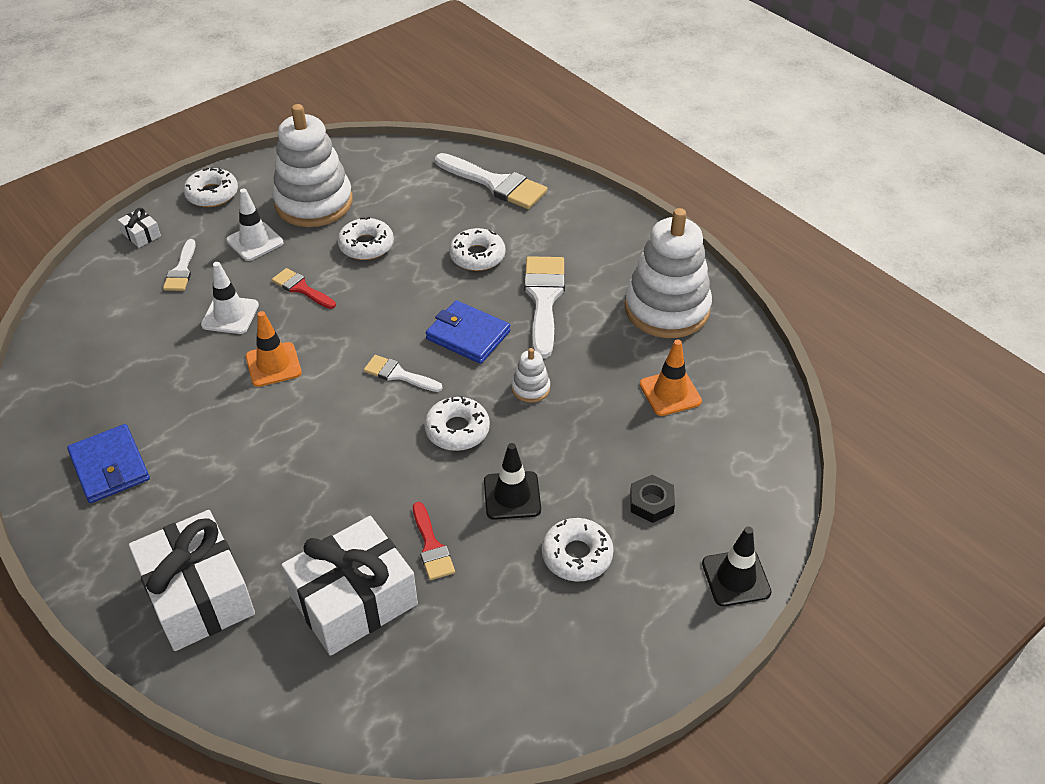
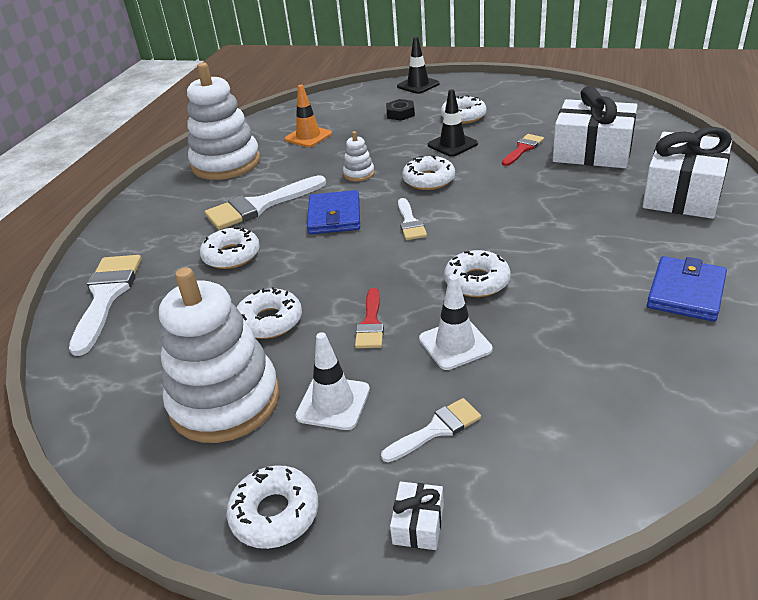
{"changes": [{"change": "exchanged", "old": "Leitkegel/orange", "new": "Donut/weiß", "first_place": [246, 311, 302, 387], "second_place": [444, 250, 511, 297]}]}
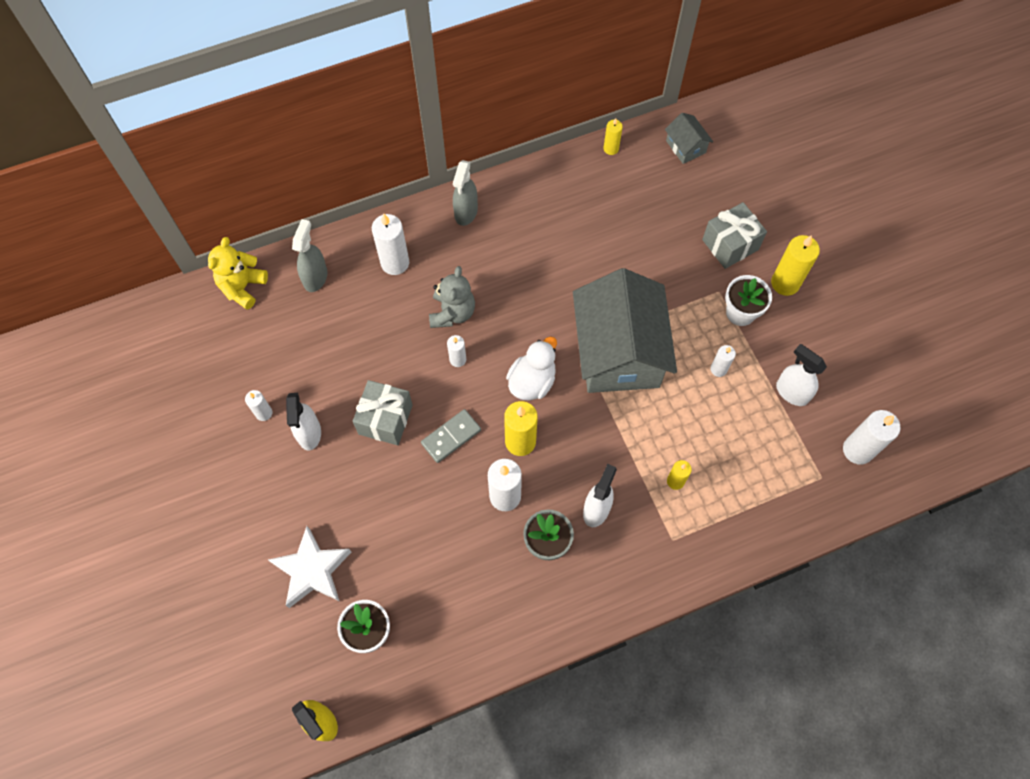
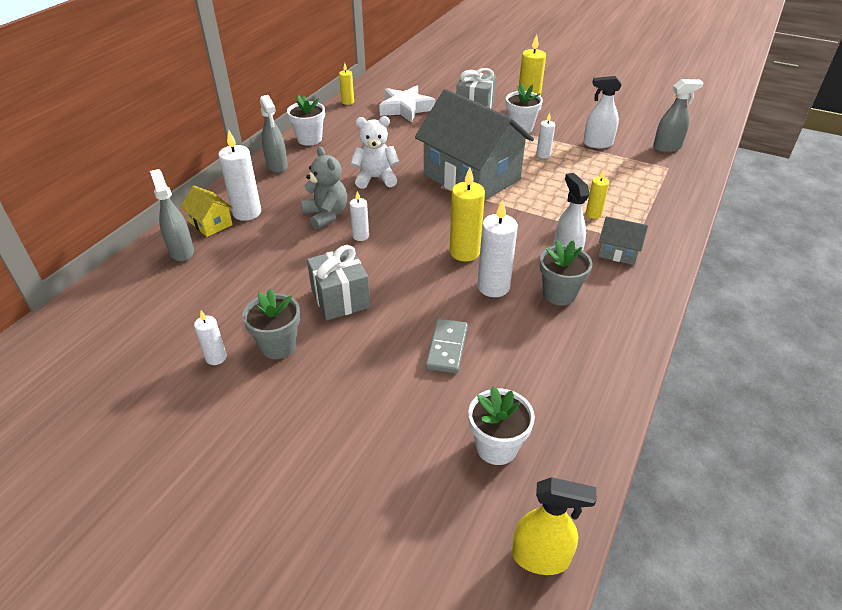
{"changes": [{"change": "missing", "old": "Teddybär/gelb", "first_place": [208, 237, 268, 310]}, {"change": "relocated", "old": "Stern/weiß", "first_place": [268, 526, 352, 608], "second_place": [379, 86, 436, 123]}, {"change": "exchanged", "old": "Sprühflasche/weiß", "new": "Blumentopf/grau", "first_place": [286, 393, 321, 450], "second_place": [242, 288, 300, 359]}, {"change": "relocated", "old": "Dominostein/grau", "first_place": [421, 409, 481, 463], "second_place": [425, 319, 468, 373]}, {"change": "missing", "old": "Ente/weiß", "first_place": [506, 336, 557, 401]}, {"change": "relocated", "old": "Haus/grau", "first_place": [665, 113, 713, 164], "second_place": [598, 216, 648, 265]}, {"change": "exchanged", "old": "Kerze/weiß", "new": "Sprühflasche/grau", "first_place": [843, 410, 901, 465], "second_place": [653, 79, 704, 152]}, {"change": "appeared", "new": "Haus/gelb", "second_place": [180, 185, 233, 237]}, {"change": "appeared", "new": "Blumentopf/weiß", "second_place": [287, 95, 325, 146]}, {"change": "appeared", "new": "Teddybär/weiß", "second_place": [351, 116, 399, 189]}]}
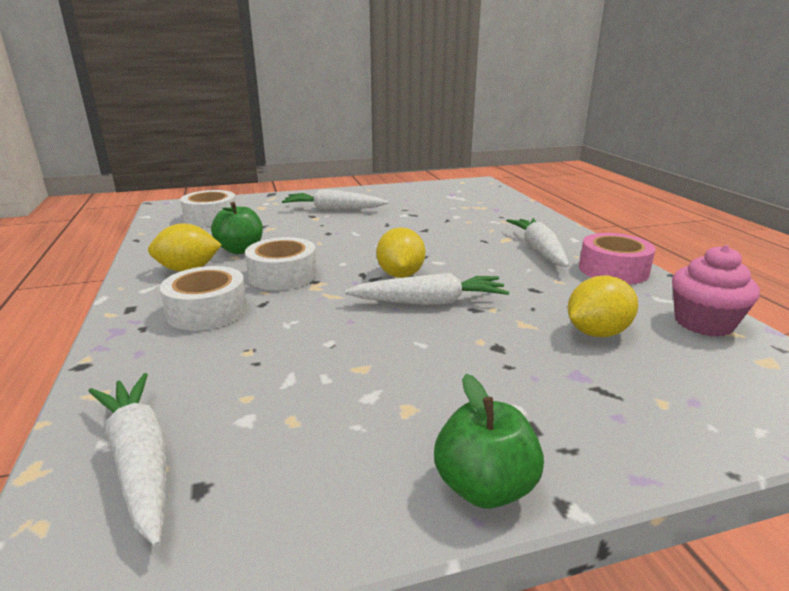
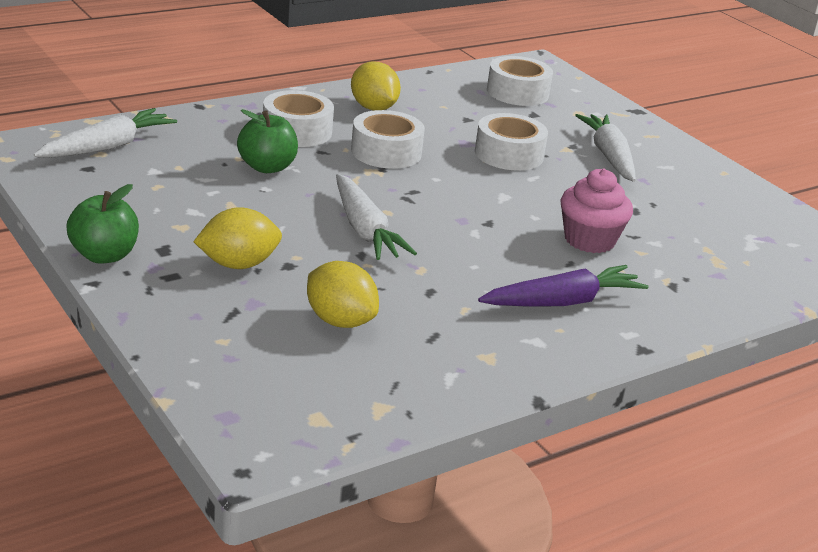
{"changes": [{"change": "relocated", "old": "Apfel/grün", "first_place": [211, 202, 263, 254], "second_place": [237, 109, 298, 173]}, {"change": "relocated", "old": "Zitrone/gelb", "first_place": [376, 227, 425, 278], "second_place": [193, 207, 282, 269]}, {"change": "colour", "old": "Karotte/weiß", "new": "Karotte/lila", "first_place": [507, 218, 569, 267], "second_place": [478, 265, 648, 306]}, {"change": "missing", "old": "Klebeband/rosa", "first_place": [579, 233, 655, 284]}, {"change": "relocated", "old": "Muffin/rosa", "first_place": [672, 245, 760, 337], "second_place": [560, 168, 633, 253]}, {"change": "appeared", "new": "Klebeband/weiß", "second_place": [475, 113, 548, 171]}]}
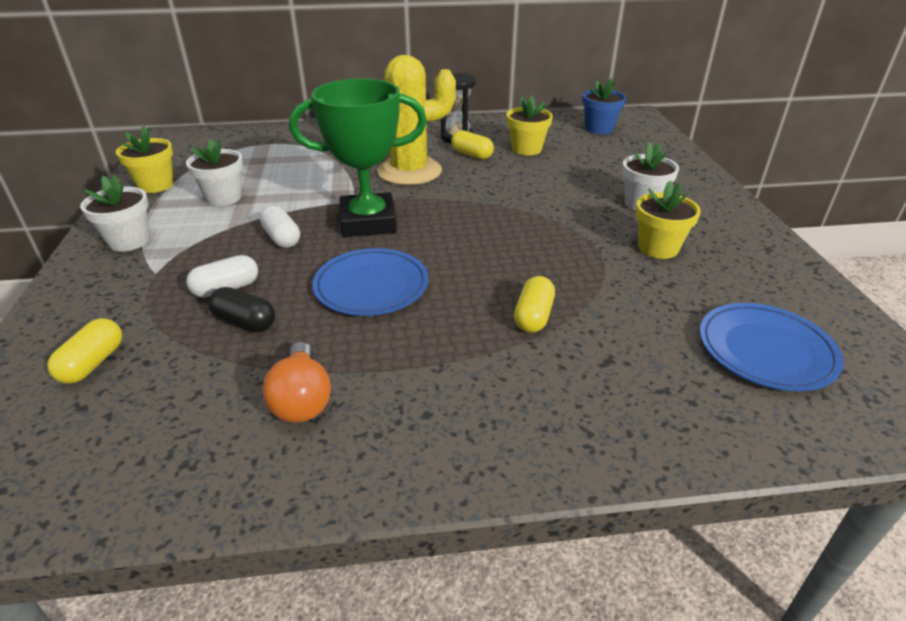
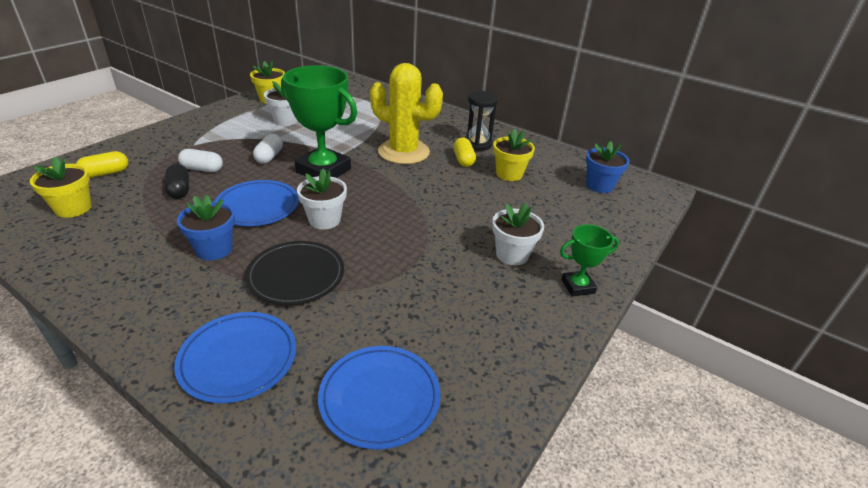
{"changes": [{"change": "relocated", "old": "Blumentopf/weiß", "first_place": [80, 175, 150, 252], "second_place": [297, 168, 347, 229]}, {"change": "missing", "old": "Glühbirne/orange", "first_place": [263, 342, 331, 423]}, {"change": "exchanged", "old": "Kapsel/gelb", "new": "Teller/schwarz", "first_place": [514, 276, 555, 333], "second_place": [245, 241, 344, 305]}, {"change": "relocated", "old": "Blumentopf/gelb", "first_place": [636, 181, 701, 259], "second_place": [30, 156, 92, 218]}, {"change": "appeared", "new": "Teller/blau", "second_place": [174, 312, 296, 403]}, {"change": "appeared", "new": "Blumentopf/blau", "second_place": [177, 195, 235, 260]}, {"change": "appeared", "new": "Pokal/grün", "second_place": [560, 224, 619, 297]}]}
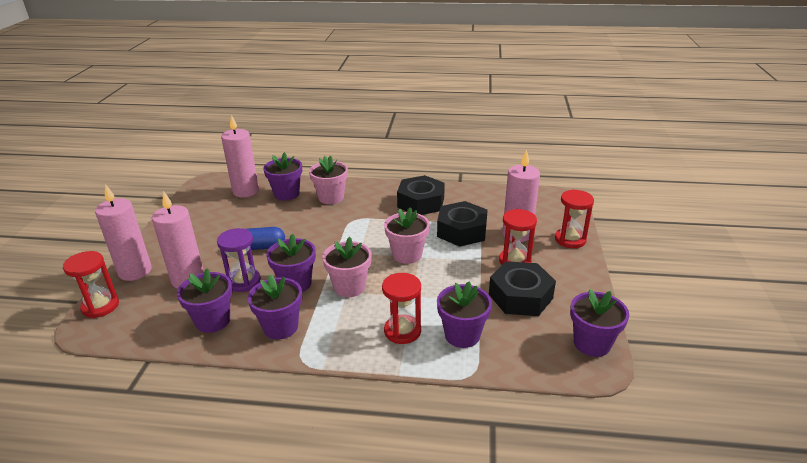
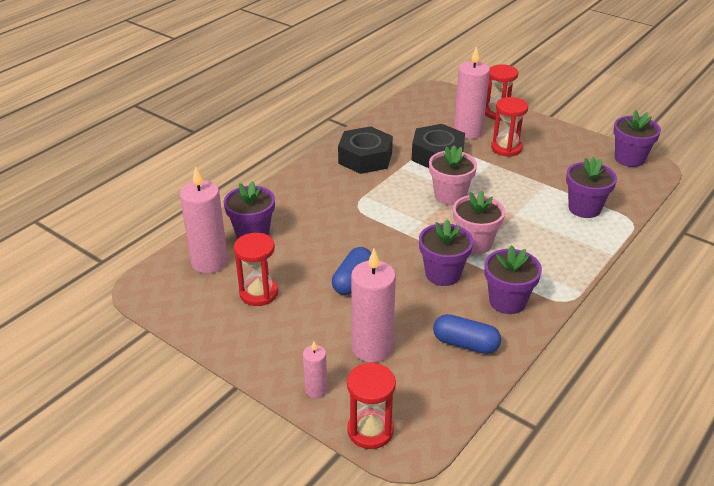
{"changes": [{"change": "size", "old": "Kerze/rosa", "first_place": [95, 184, 152, 281], "second_place": [303, 341, 327, 398], "factor": 0.52}, {"change": "exchanged", "old": "Blumentopf/lila", "new": "Kapsel/blau", "first_place": [177, 268, 232, 333], "second_place": [433, 314, 501, 354]}, {"change": "missing", "old": "Sanduhr/lila", "first_place": [217, 228, 261, 292]}, {"change": "missing", "old": "Blumentopf/rosa", "first_place": [309, 155, 348, 204]}, {"change": "relocated", "old": "Sanduhr/rot", "first_place": [382, 273, 421, 344], "second_place": [234, 233, 278, 306]}, {"change": "missing", "old": "Sechskantmutter/schwarz", "first_place": [489, 261, 556, 316]}]}
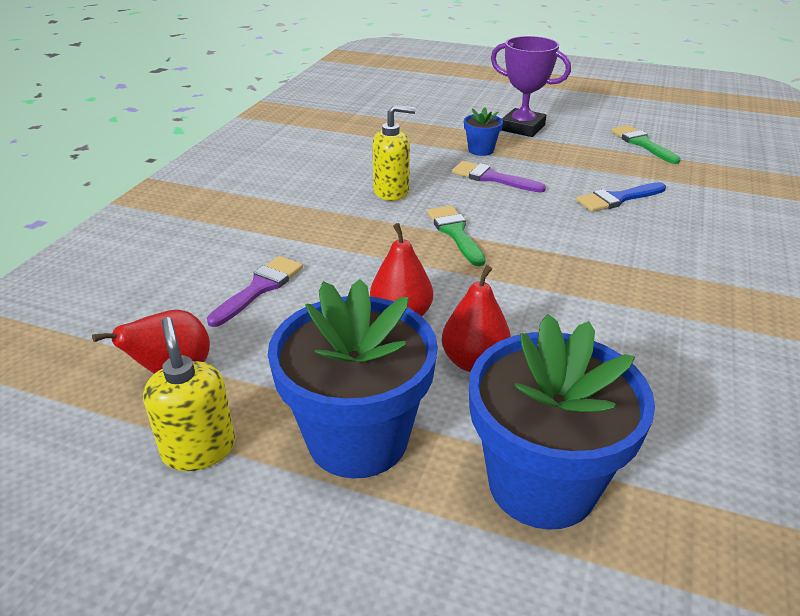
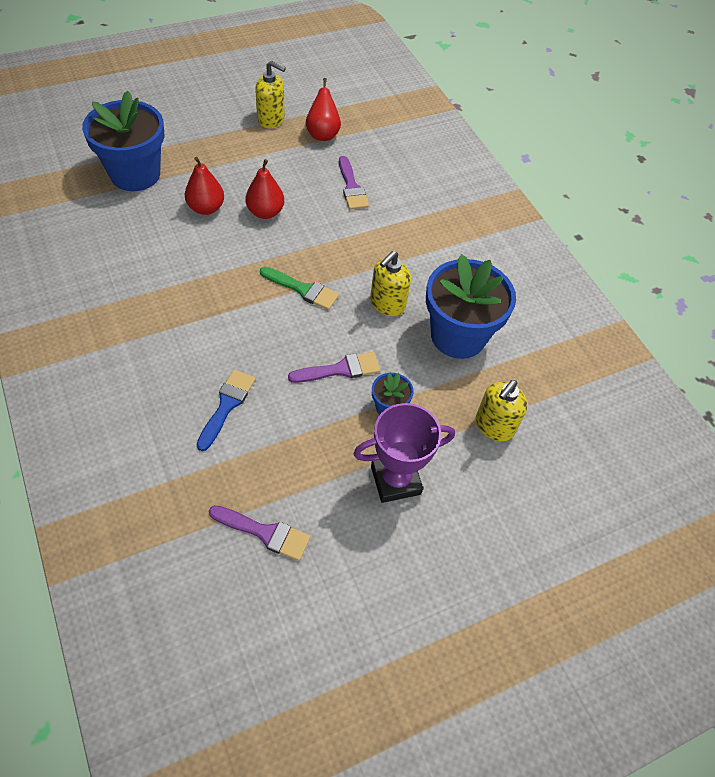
{"changes": [{"change": "relocated", "old": "Blumentopf/blau", "first_place": [268, 279, 438, 479], "second_place": [426, 254, 516, 359]}, {"change": "colour", "old": "Pinsel/grün", "new": "Pinsel/lila", "first_place": [611, 125, 681, 164], "second_place": [209, 505, 311, 561]}, {"change": "appeared", "new": "Seifenspender/gelb", "second_place": [476, 380, 528, 441]}]}
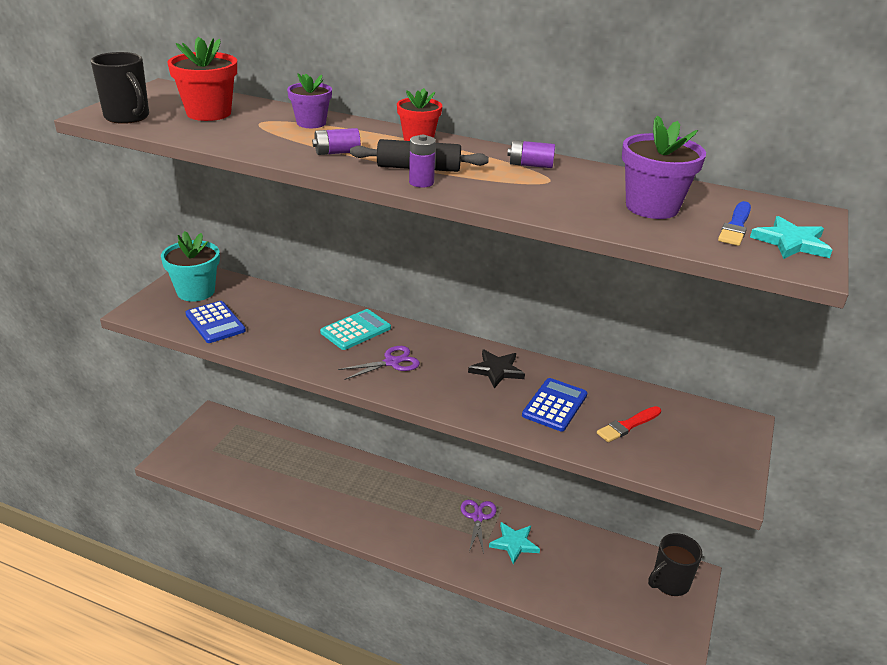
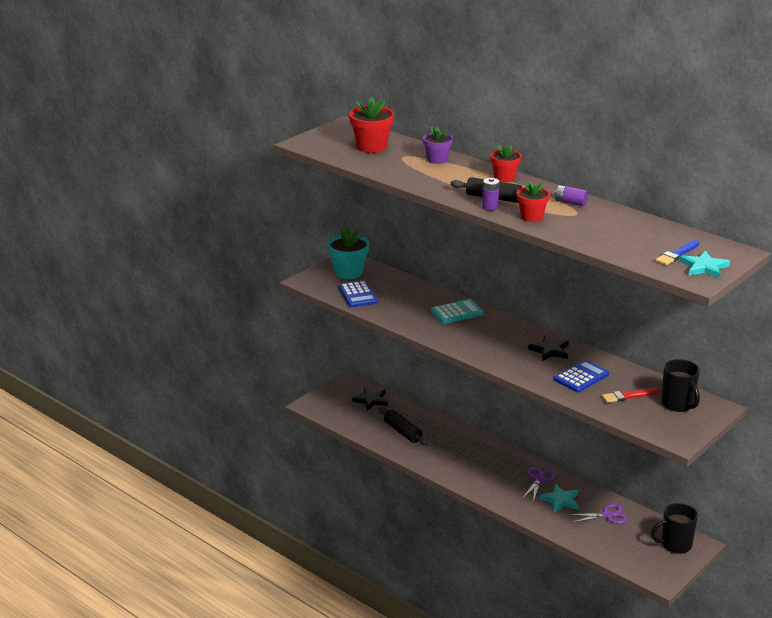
{"changes": [{"change": "relocated", "old": "Tasse/schwarz", "first_place": [91, 52, 149, 124], "second_place": [661, 359, 700, 412]}, {"change": "missing", "old": "Batterie/lila", "first_place": [312, 128, 361, 155]}, {"change": "relocated", "old": "Schere/lila", "first_place": [338, 346, 420, 380], "second_place": [567, 504, 628, 524]}, {"change": "missing", "old": "Blumentopf/lila", "first_place": [622, 115, 706, 219]}, {"change": "appeared", "new": "Stern/schwarz", "second_place": [352, 387, 388, 411]}, {"change": "appeared", "new": "Nudelholz/schwarz", "second_place": [379, 407, 428, 445]}, {"change": "appeared", "new": "Blumentopf/rot", "second_place": [517, 182, 550, 222]}]}
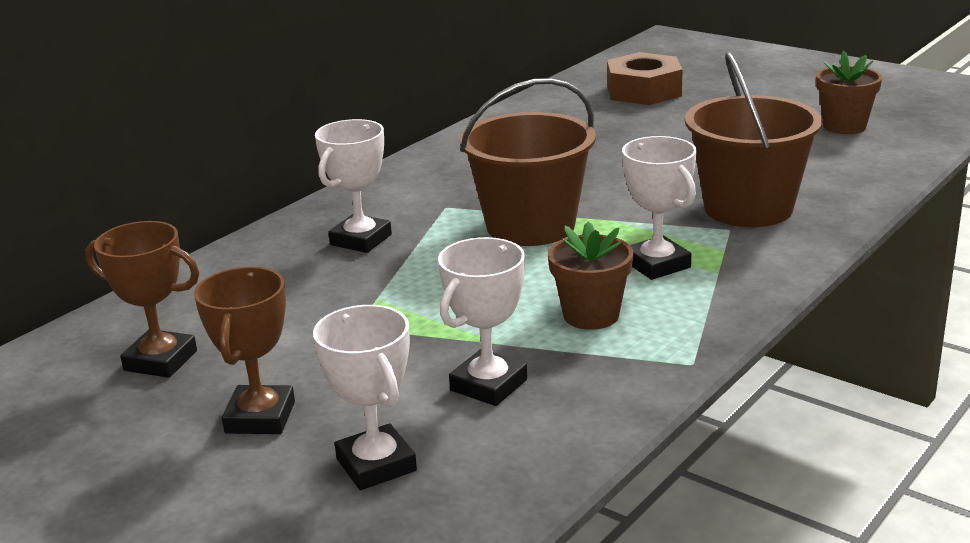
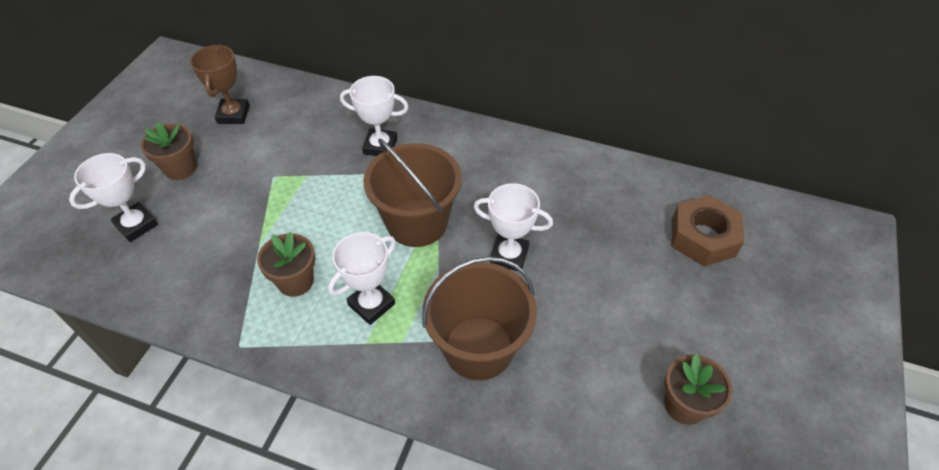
{"changes": [{"change": "exchanged", "old": "Pokal/braun", "new": "Blumentopf/braun", "first_place": [194, 267, 295, 434], "second_place": [141, 122, 197, 180]}, {"change": "relocated", "old": "Pokal/weiß", "first_place": [438, 237, 527, 406], "second_place": [474, 183, 553, 271]}]}
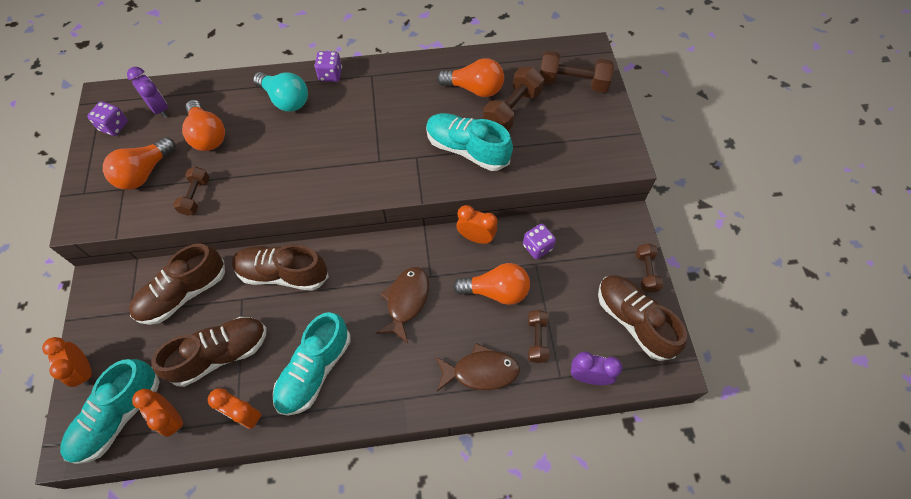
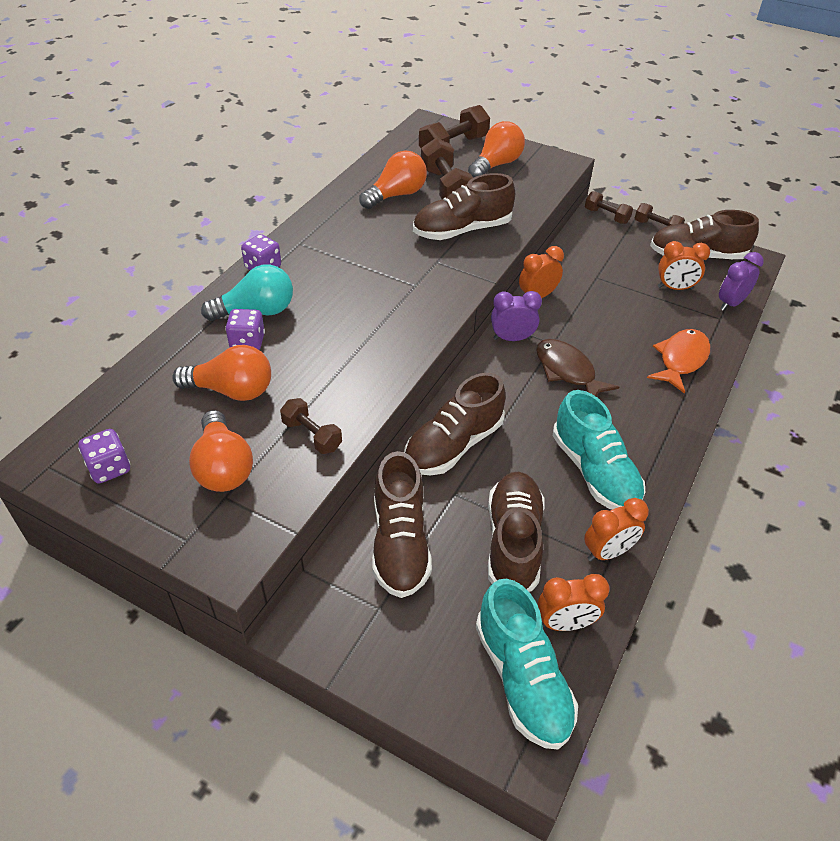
{"changes": [{"change": "relocated", "old": "Wecker/orange", "first_place": [42, 337, 92, 387], "second_place": [658, 241, 710, 290]}, {"change": "relocated", "old": "Wecker/lila", "first_place": [127, 67, 168, 118], "second_place": [491, 291, 542, 341]}, {"change": "colour", "old": "Schuh/türkis", "new": "Schuh/braun", "first_place": [426, 113, 513, 171], "second_place": [413, 173, 515, 240]}, {"change": "colour", "old": "Fisch/braun", "new": "Fisch/orange", "first_place": [435, 343, 520, 392], "second_place": [647, 329, 710, 394]}, {"change": "relocated", "old": "Glühbirne/orange", "first_place": [453, 263, 530, 305], "second_place": [468, 121, 525, 178]}, {"change": "relocated", "old": "Spielwürfel/lila", "first_place": [523, 224, 556, 259], "second_place": [225, 309, 265, 350]}, {"change": "relocated", "old": "Hantel/braun", "first_place": [528, 310, 549, 363], "second_place": [585, 191, 633, 224]}]}
